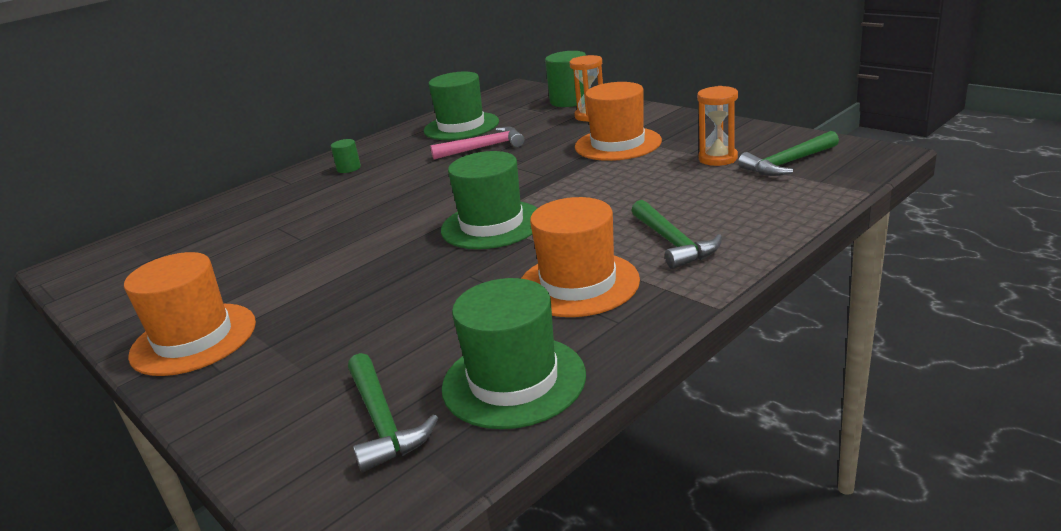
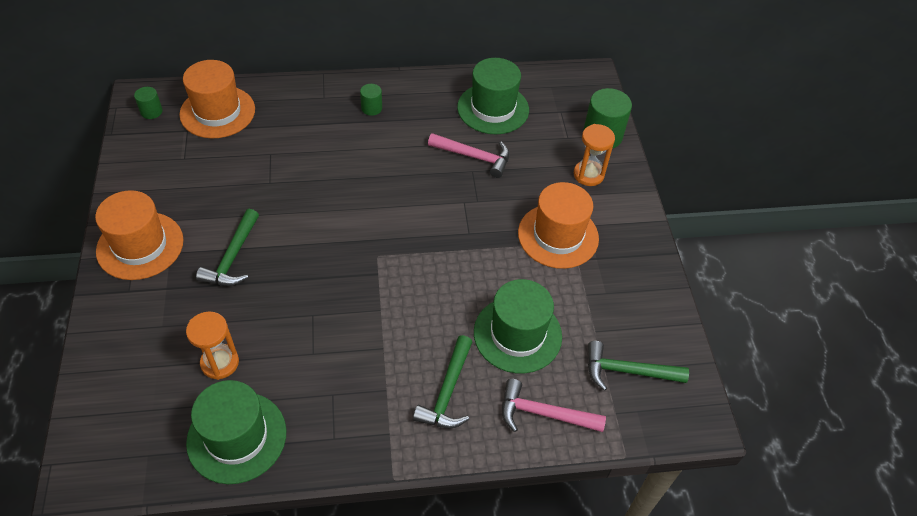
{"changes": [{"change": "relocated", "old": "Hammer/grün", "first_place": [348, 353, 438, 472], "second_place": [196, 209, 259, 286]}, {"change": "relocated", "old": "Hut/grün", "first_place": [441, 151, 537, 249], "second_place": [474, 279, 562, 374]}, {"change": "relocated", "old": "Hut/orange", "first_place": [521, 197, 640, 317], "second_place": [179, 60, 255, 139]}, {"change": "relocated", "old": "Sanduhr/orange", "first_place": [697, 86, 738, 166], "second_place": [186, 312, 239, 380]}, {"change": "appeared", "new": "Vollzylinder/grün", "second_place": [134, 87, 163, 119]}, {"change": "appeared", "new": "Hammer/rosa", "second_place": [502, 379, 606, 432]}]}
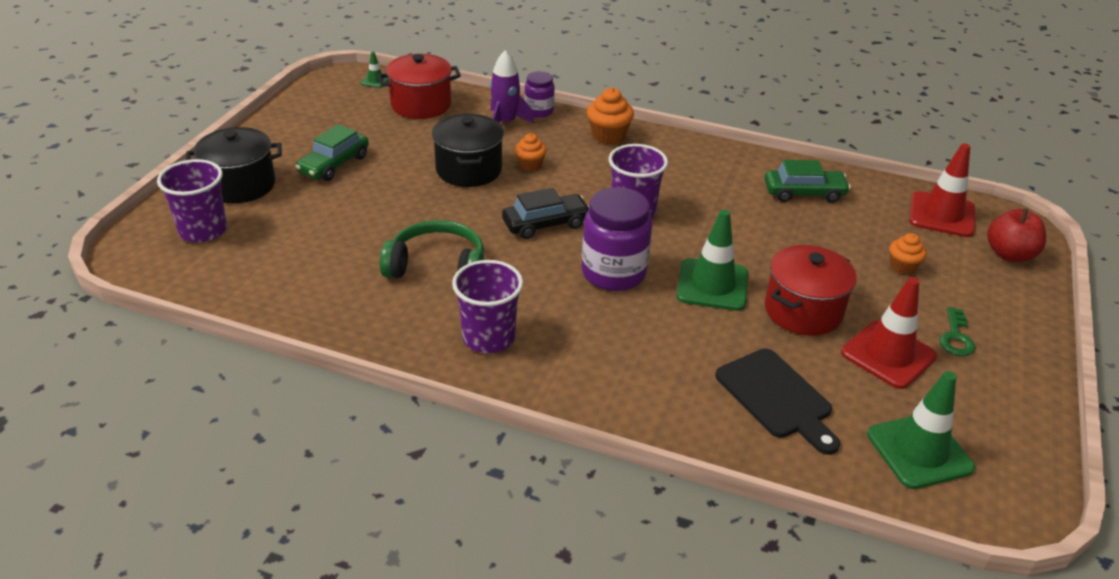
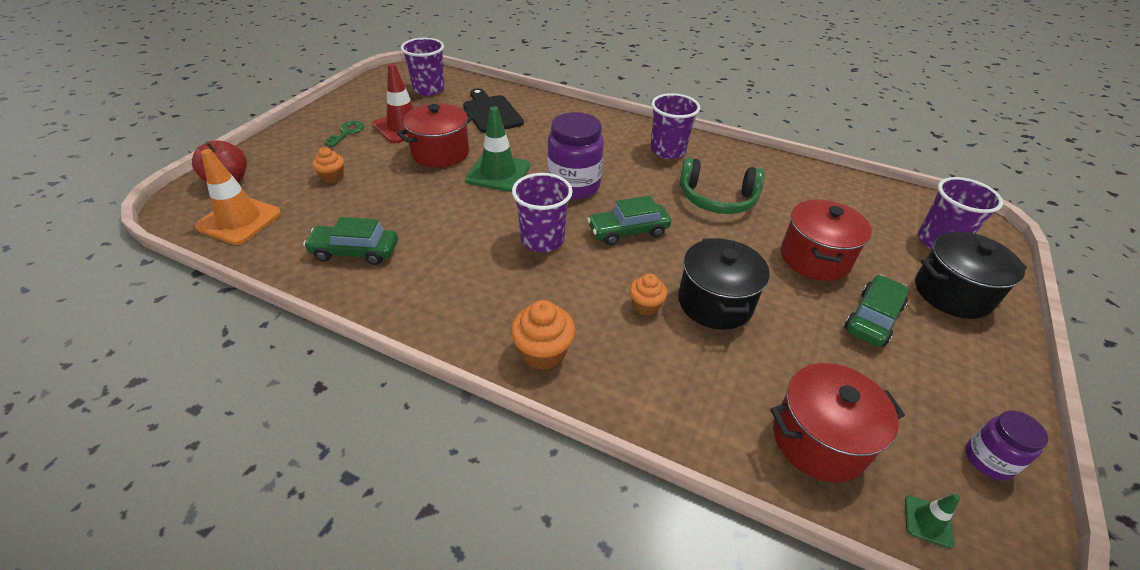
{"changes": [{"change": "missing", "old": "Rakete/lila", "first_place": [490, 50, 534, 124]}, {"change": "colour", "old": "Auto/schwarz", "new": "Auto/grün", "first_place": [502, 188, 589, 239], "second_place": [587, 195, 671, 245]}, {"change": "relocated", "old": "Einmachglas/lila", "first_place": [524, 71, 555, 118], "second_place": [965, 410, 1048, 480]}, {"change": "exchanged", "old": "Leitkegel/grün", "new": "Becher/lila", "first_place": [867, 371, 975, 489], "second_place": [401, 38, 445, 96]}, {"change": "colour", "old": "Leitkegel/rot", "new": "Leitkegel/orange", "first_place": [909, 143, 975, 237], "second_place": [195, 149, 281, 245]}, {"change": "appeared", "new": "Kochtopf/rot", "second_place": [781, 199, 872, 281]}]}
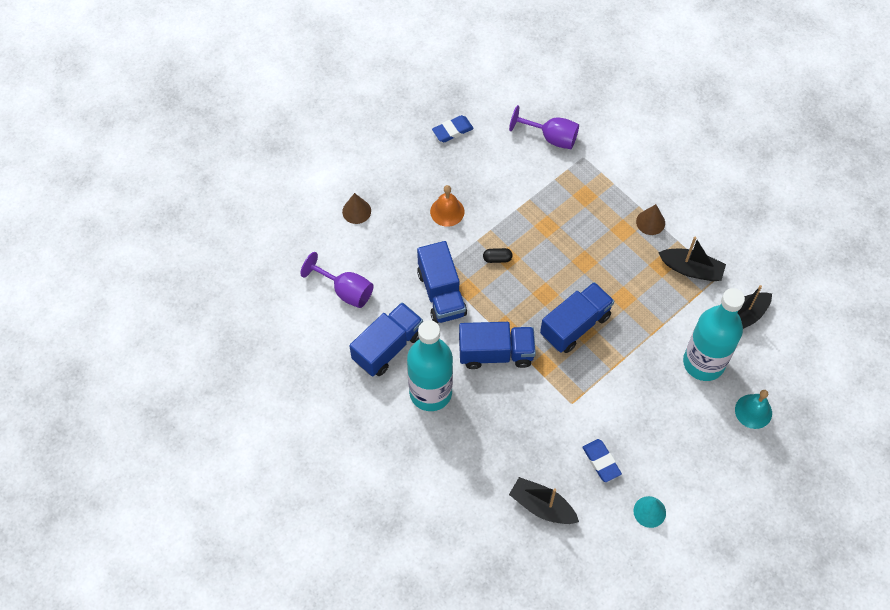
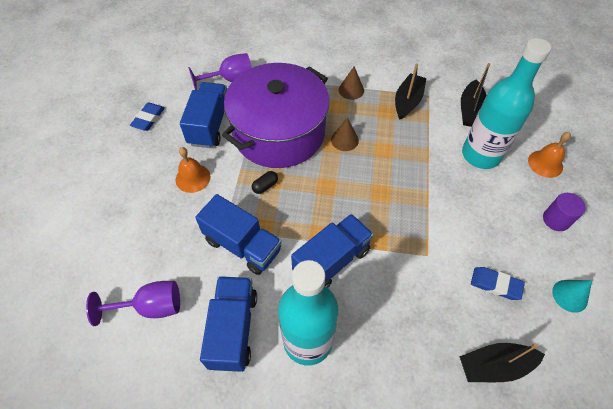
{"changes": [{"change": "relocated", "old": "Kegel/braun", "first_place": [342, 193, 371, 224], "second_place": [331, 117, 359, 151]}, {"change": "relocated", "old": "Lastwagen/blau", "first_place": [540, 282, 614, 353], "second_place": [180, 82, 227, 148]}, {"change": "spun", "old": "Boot/schwarz", "first_place": [658, 237, 726, 281], "second_place": [395, 63, 426, 120], "degrees": -45}, {"change": "colour", "old": "Glocke/türkis", "new": "Glocke/orange", "first_place": [735, 390, 772, 429], "second_place": [528, 132, 571, 178]}, {"change": "appeared", "new": "Kochtopf/lila", "second_place": [222, 63, 329, 168]}, {"change": "appeared", "new": "Vollzylinder/lila", "second_place": [543, 193, 586, 231]}]}
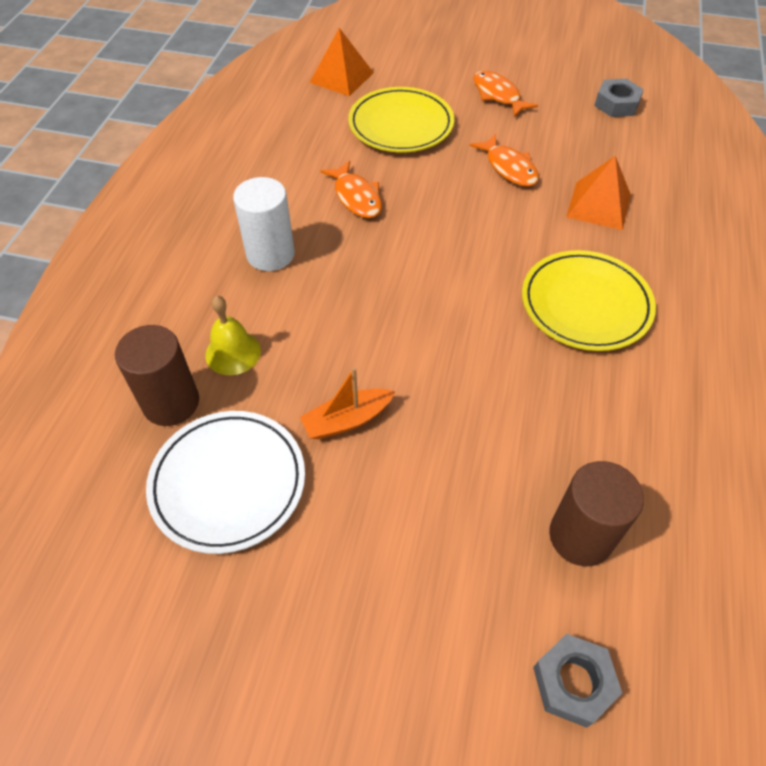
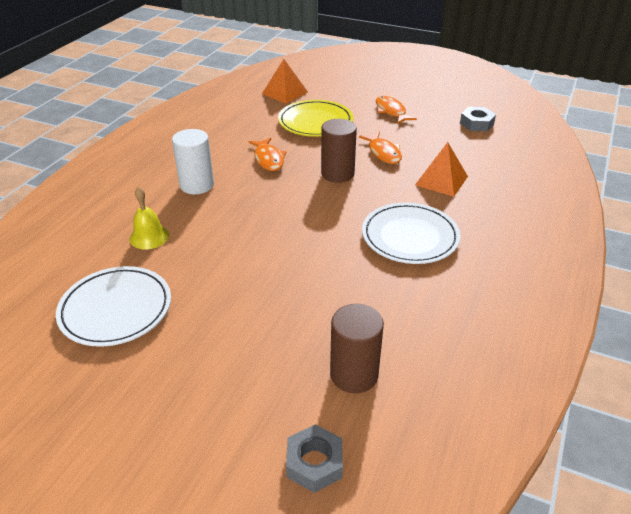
{"changes": [{"change": "relocated", "old": "Vollzylinder/braun", "first_place": [115, 325, 199, 426], "second_place": [321, 119, 357, 183]}, {"change": "missing", "old": "Boot/orange", "first_place": [300, 367, 396, 439]}, {"change": "colour", "old": "Teller/gelb", "new": "Teller/weiß", "first_place": [522, 250, 656, 351], "second_place": [362, 202, 460, 264]}]}
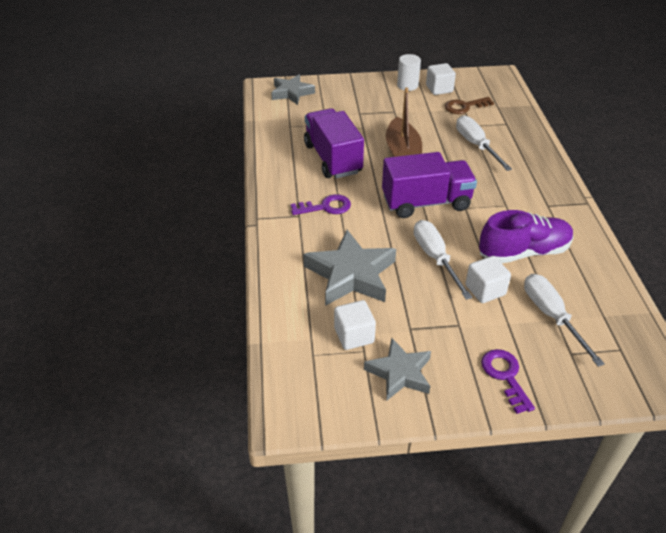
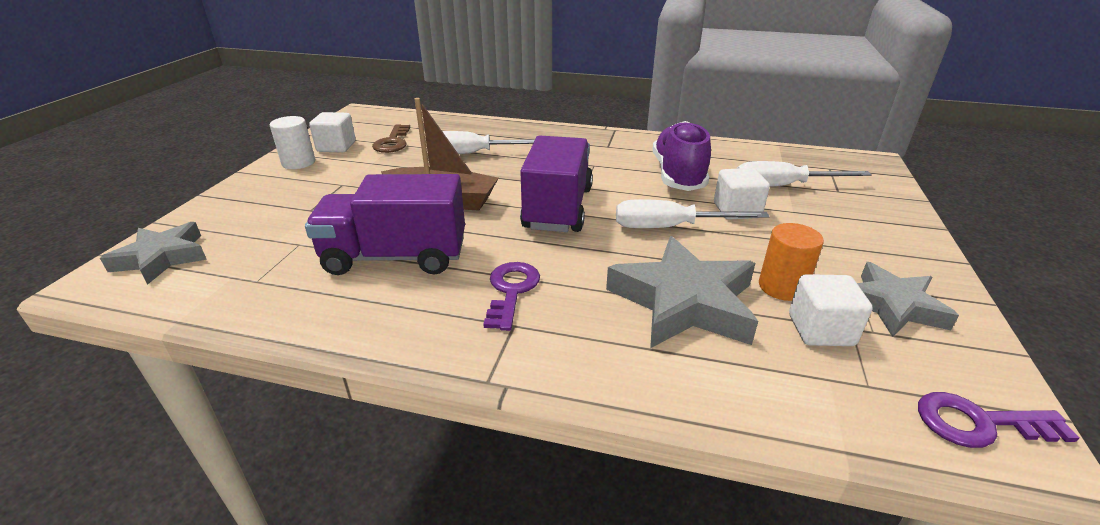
{"changes": [{"change": "relocated", "old": "Schlüssel/lila", "first_place": [481, 349, 535, 414], "second_place": [918, 392, 1079, 448]}, {"change": "appeared", "new": "Vollzylinder/orange", "second_place": [759, 223, 824, 301]}]}
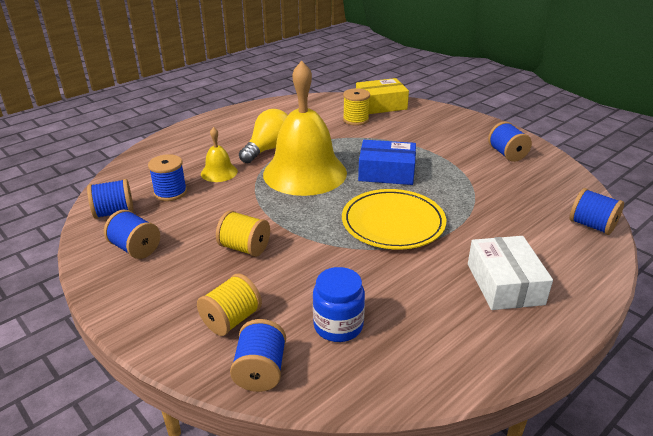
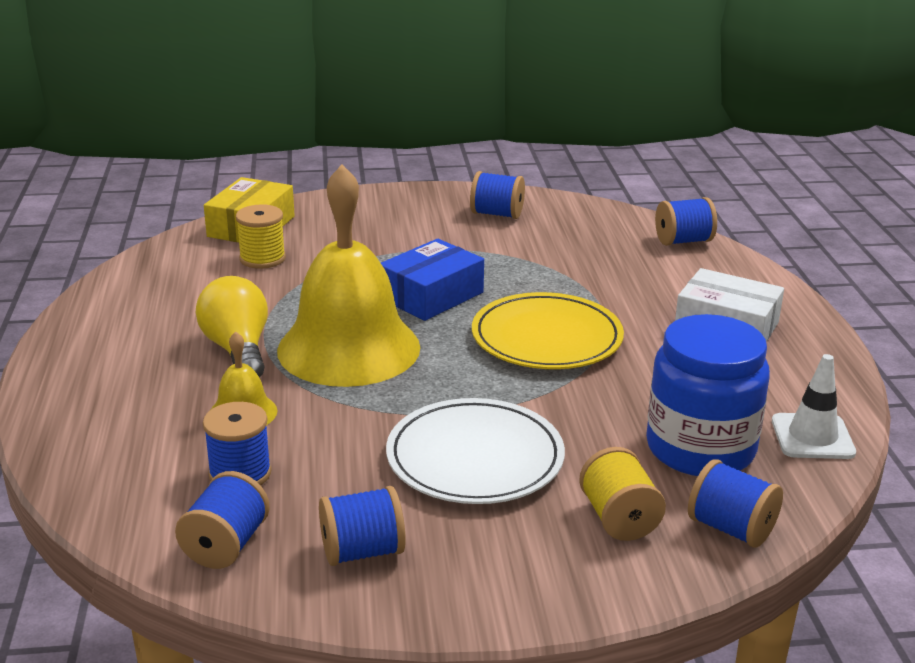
{"changes": [{"change": "exchanged", "old": "Garnrolle/gelb", "new": "Teller/weiß", "first_place": [216, 210, 270, 257], "second_place": [386, 398, 565, 504]}, {"change": "size", "old": "Einmachglas/blau", "first_place": [313, 267, 365, 342], "second_place": [646, 314, 770, 476], "factor": 1.62}, {"change": "appeared", "new": "Leitkegel/weiß", "second_place": [772, 354, 856, 459]}]}
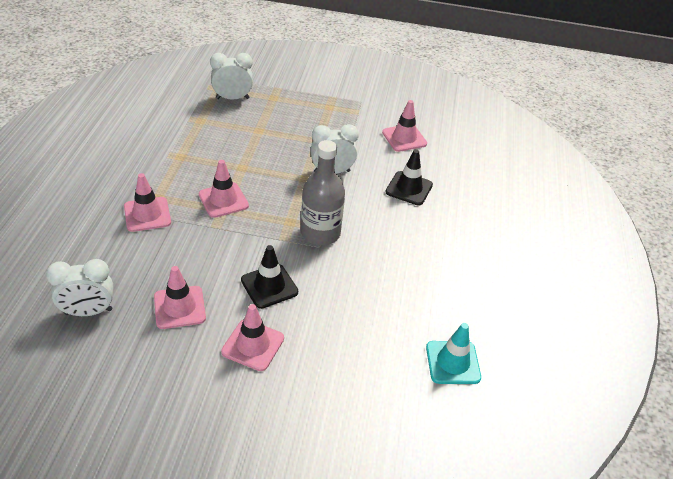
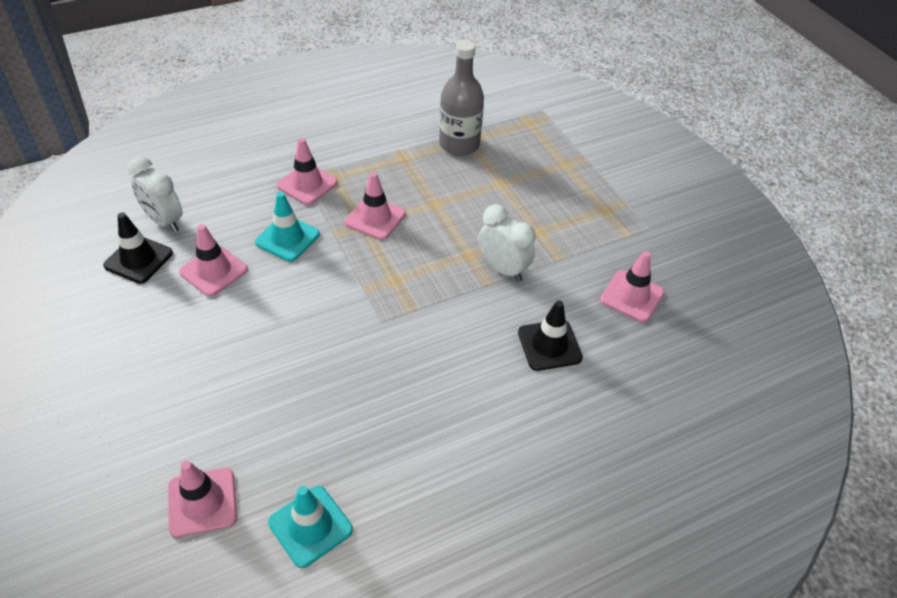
{"changes": [{"change": "missing", "old": "Wecker/weiß", "first_place": [210, 53, 253, 100]}, {"change": "relocated", "old": "Leitkegel/rosa", "first_place": [221, 304, 284, 371], "second_place": [168, 461, 237, 538]}, {"change": "relocated", "old": "Leitkegel/schwarz", "first_place": [241, 245, 298, 309], "second_place": [103, 213, 173, 284]}, {"change": "relocated", "old": "Flasche/grau", "first_place": [301, 140, 345, 245], "second_place": [439, 40, 484, 156]}, {"change": "appeared", "new": "Leitkegel/türkis", "second_place": [255, 192, 320, 262]}]}
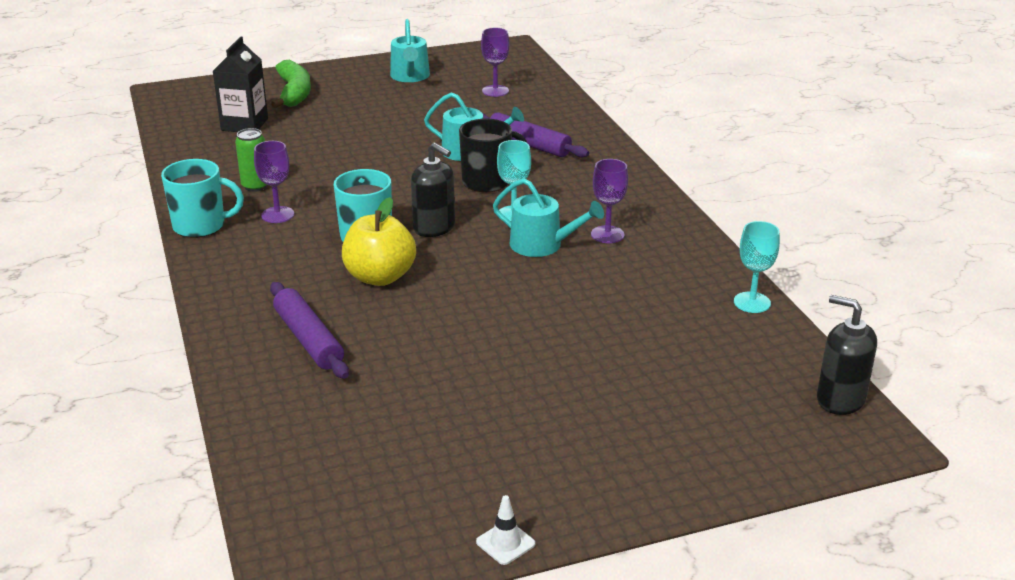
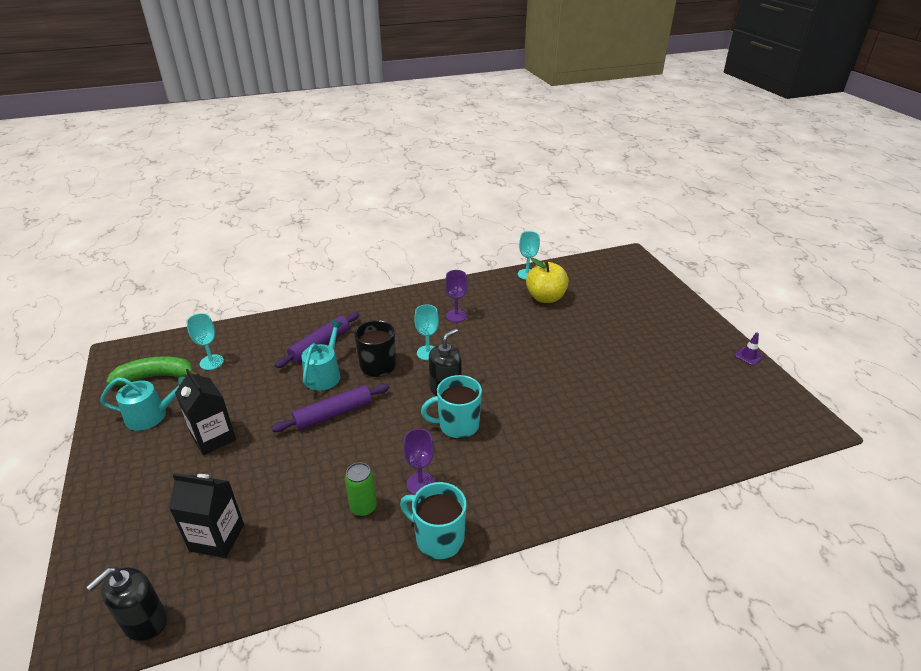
{"changes": [{"change": "spun", "old": "Tasse/türkis", "first_place": [161, 159, 244, 238], "second_place": [400, 482, 467, 559], "degrees": -60}, {"change": "relocated", "old": "Nudelholz/lila", "first_place": [270, 282, 349, 379], "second_place": [271, 384, 389, 432]}, {"change": "relocated", "old": "Banane/grün", "first_place": [271, 60, 311, 108], "second_place": [106, 357, 200, 386]}, {"change": "relocated", "old": "Apfel/gelb", "first_place": [342, 197, 416, 286], "second_place": [526, 258, 569, 303]}, {"change": "colour", "old": "Leitkegel/weiß", "new": "Leitkegel/lila", "first_place": [476, 495, 535, 565], "second_place": [734, 332, 764, 366]}, {"change": "colour", "old": "Kelch/lila", "new": "Kelch/türkis", "first_place": [481, 28, 509, 97], "second_place": [186, 313, 224, 370]}, {"change": "missing", "old": "Gießkanne/türkis", "first_place": [493, 178, 604, 257]}, {"change": "relocated", "old": "Seifenspender/schwarz", "first_place": [817, 295, 877, 415], "second_place": [86, 567, 167, 642]}, {"change": "appeared", "new": "Getränkekarton/schwarz", "second_place": [175, 369, 236, 455]}]}
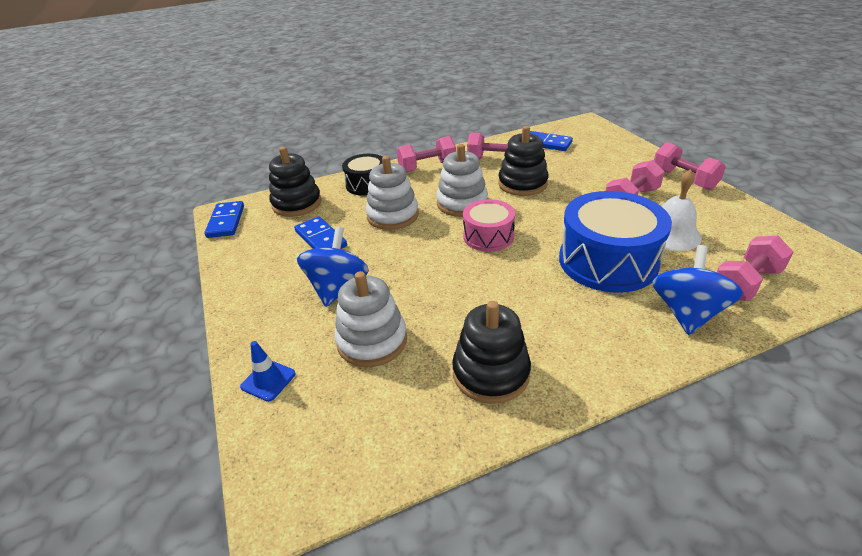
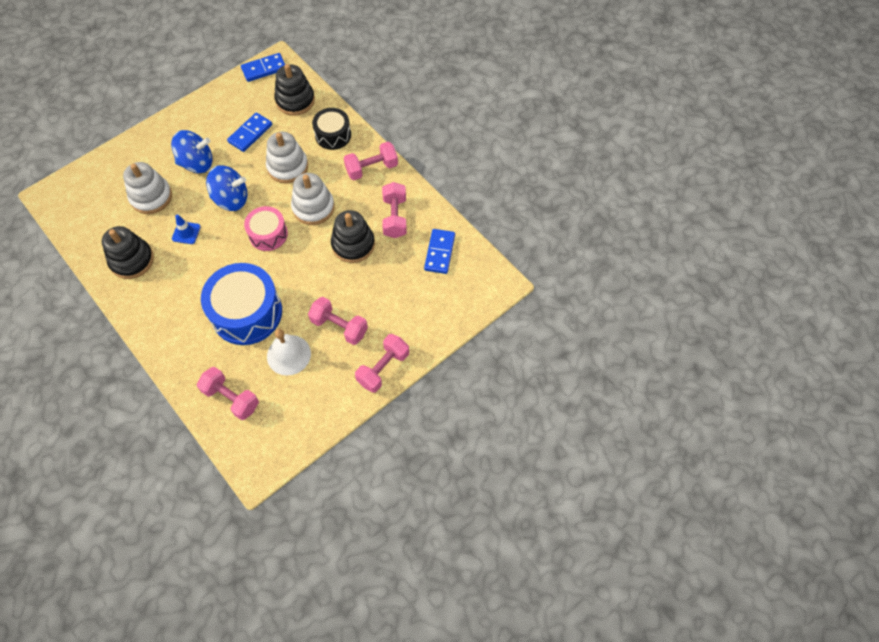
{"changes": [{"change": "relocated", "old": "Leitkegel/blau", "first_place": [240, 341, 296, 402], "second_place": [172, 214, 201, 244]}, {"change": "spun", "old": "Hantel/rosa", "first_place": [397, 136, 456, 172], "second_place": [344, 142, 398, 180], "degrees": -75}, {"change": "relocated", "old": "Kreisel/blau", "first_place": [653, 245, 743, 335], "second_place": [206, 165, 247, 211]}]}
